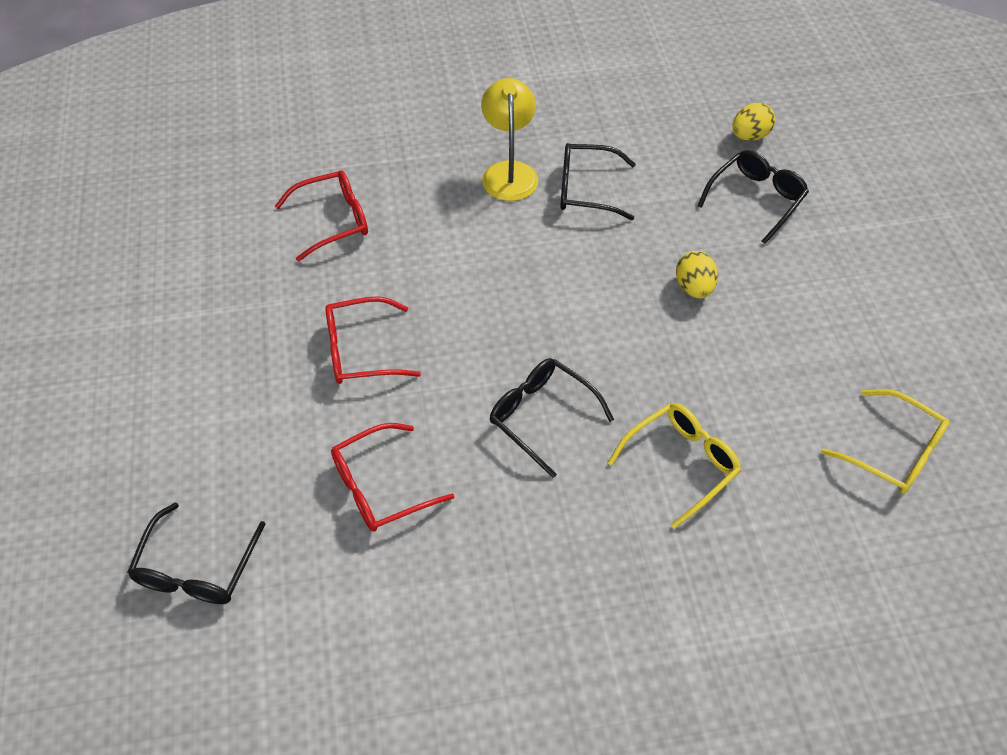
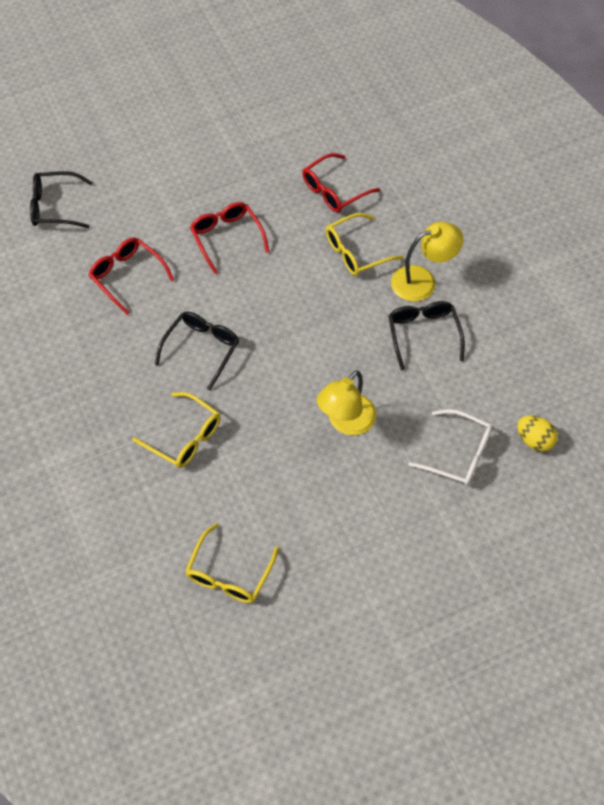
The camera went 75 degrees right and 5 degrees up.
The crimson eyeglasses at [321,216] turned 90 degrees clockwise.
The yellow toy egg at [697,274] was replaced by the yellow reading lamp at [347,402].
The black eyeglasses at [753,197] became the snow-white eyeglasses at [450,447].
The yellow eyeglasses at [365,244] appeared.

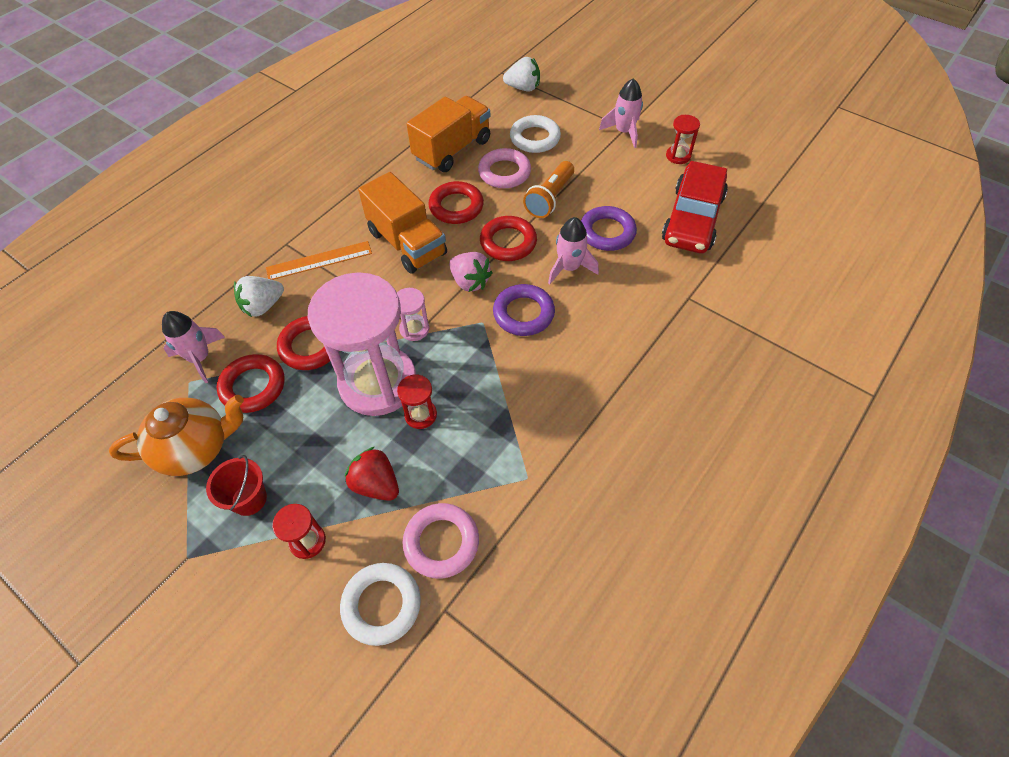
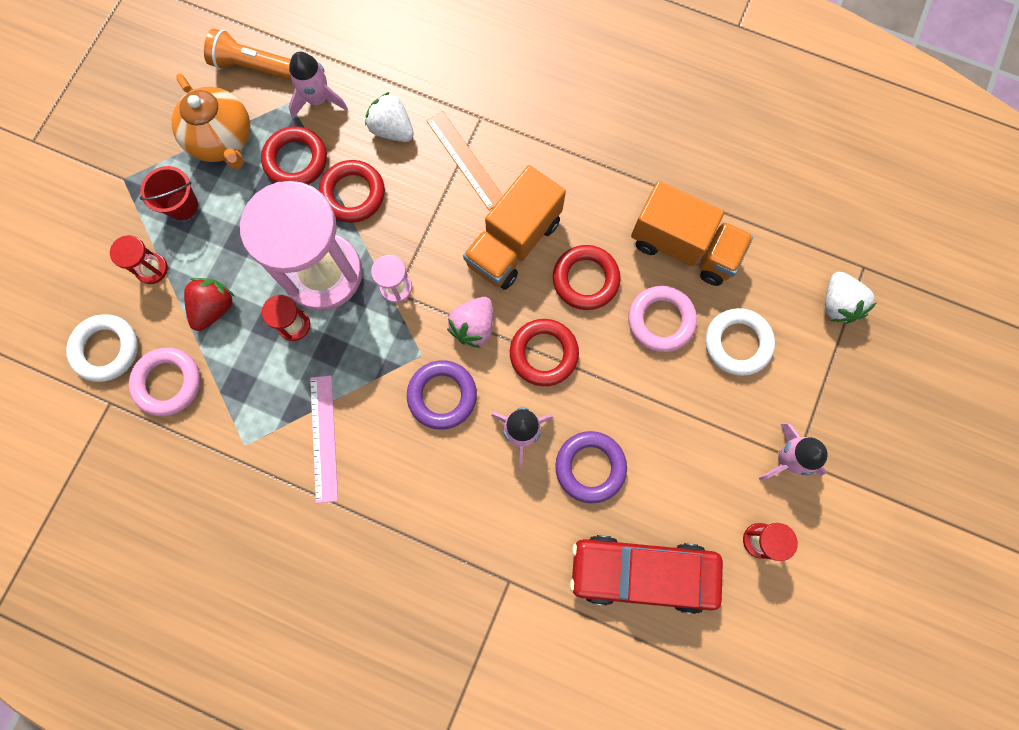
The camera went 75 degrees right and 20 degrees up.
The orange pocket torch moved from [548,189] to [247,54].
The rose-pink measuring stick at [324,439] appeared.

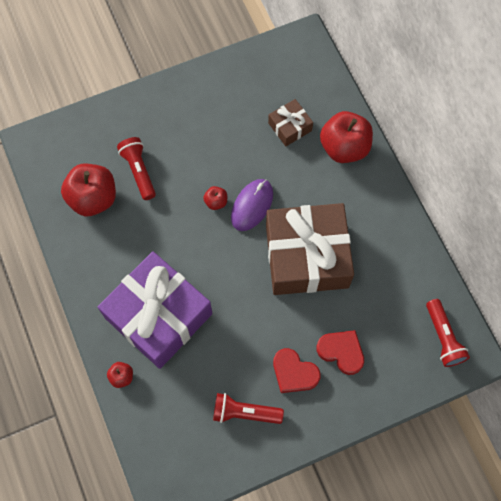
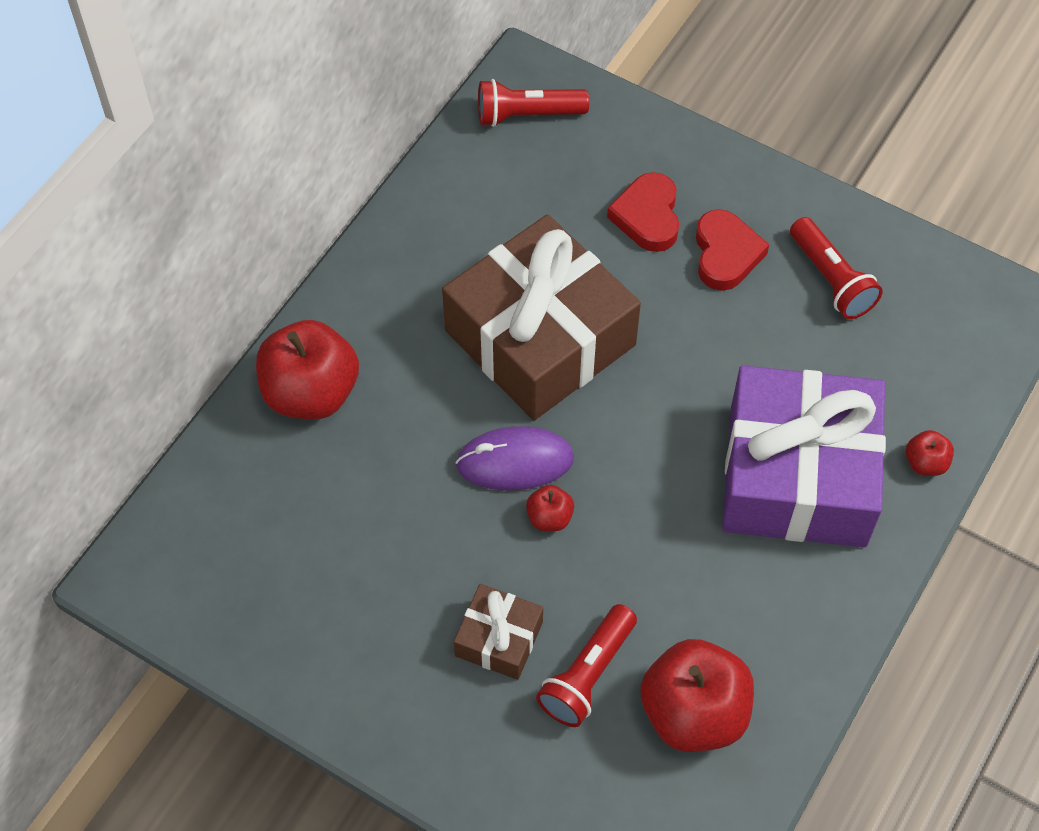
The camera went 125 degrees left and 10 degrees down.
The dark brown wrapped gift moved from [290,122] to [498,632].
The crimson pocket torch at [448,333] turned 135 degrees counterclockwise.

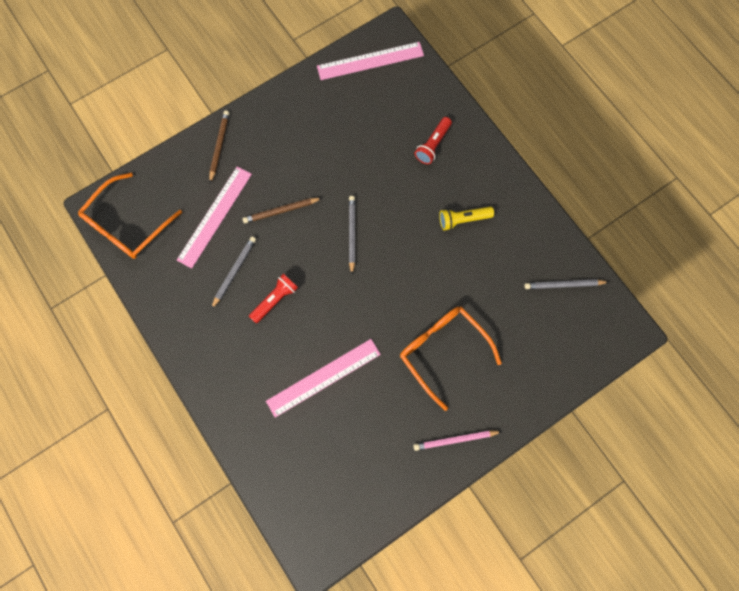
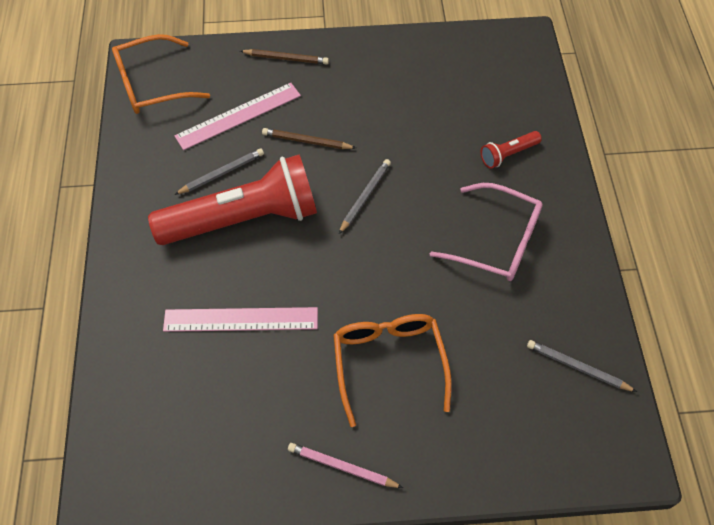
The camera went 30 degrees right and 15 degrees down.
The dark brown pencil at [220,146] turned 60 degrees clockwise.
The crimson pocket torch at [273,298] changed to 2.41 times the size.
The rose-pink measuring stick at [370,61] disappeared.
The yellow pocket torch at [466,218] was replaced by the rose-pink eyeglasses at [486,232].

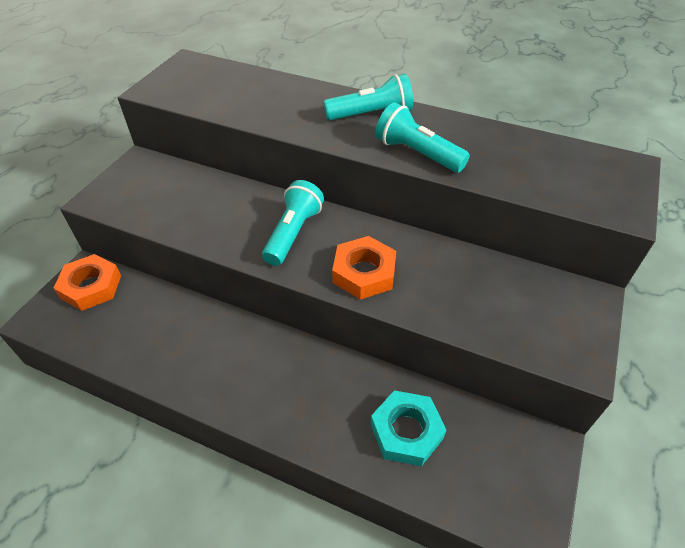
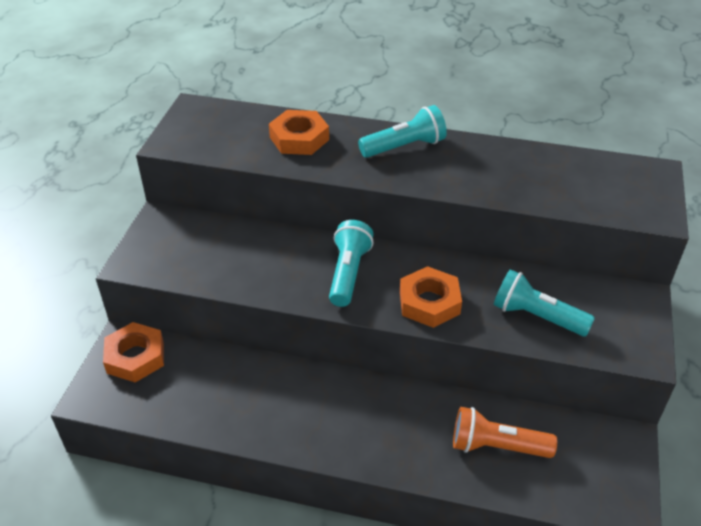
The camera went 10 degrees left and 5 degrees down.
The aqua hex nut at [408,428] was replaced by the orange pocket torch at [505,432].
The aqua pocket torch moved from [422,137] to [544,302].
The orange hex nut at [299,132] appeared.

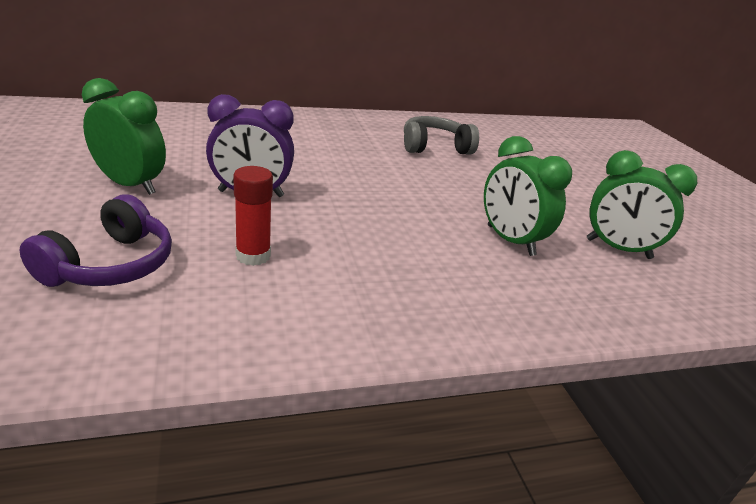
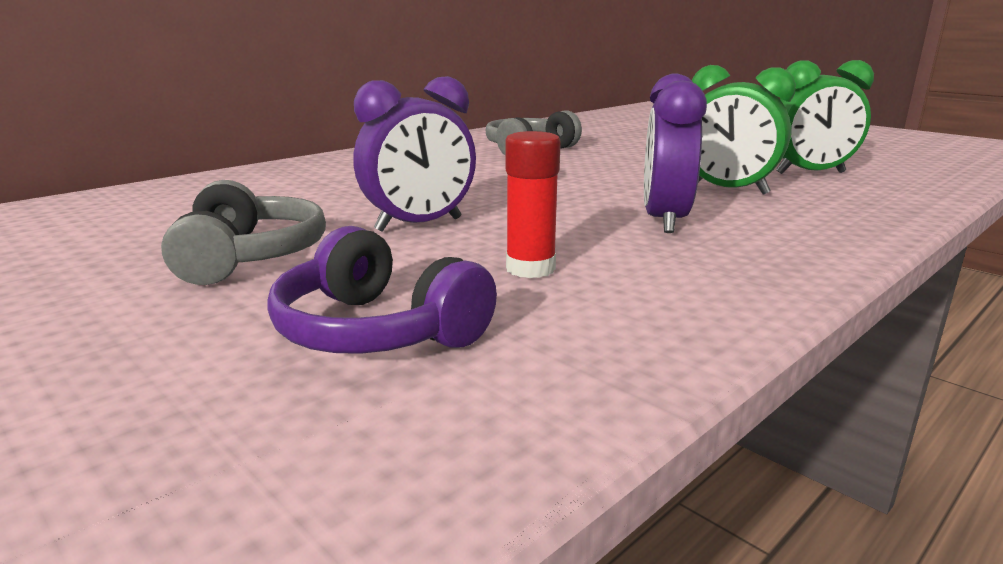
The camera went 25 degrees left and 10 degrees down.
The purple headset at [96,240] turned 135 degrees clockwise.
The green clock at [124,136] was replaced by the ash-grey headset at [243,232].
The purple clock at [675,153] appeared.

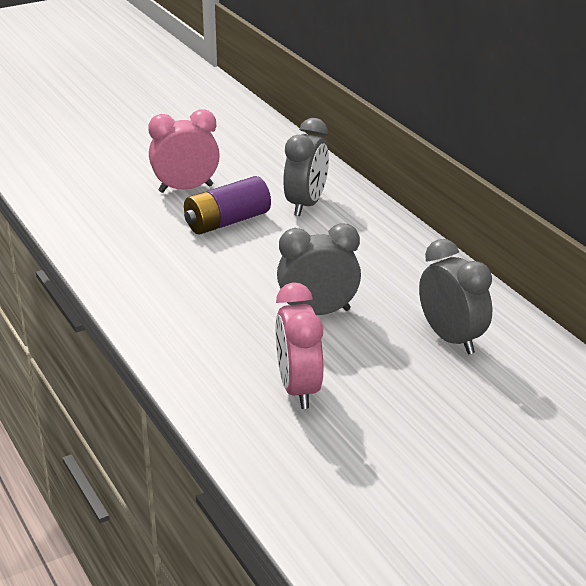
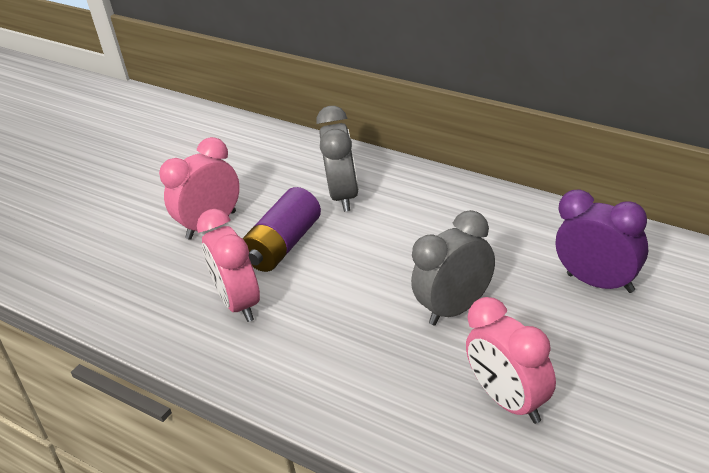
The camera went 20 degrees left and 5 degrees up.
The ash-grey clock at [455,297] became the purple clock at [602,241].
The rose-pink clock at [228,265] appeared.

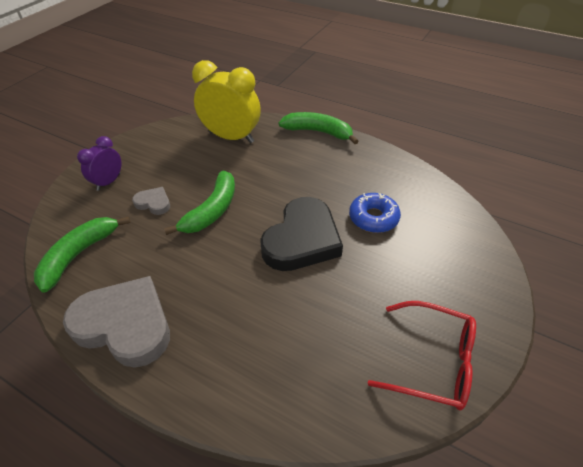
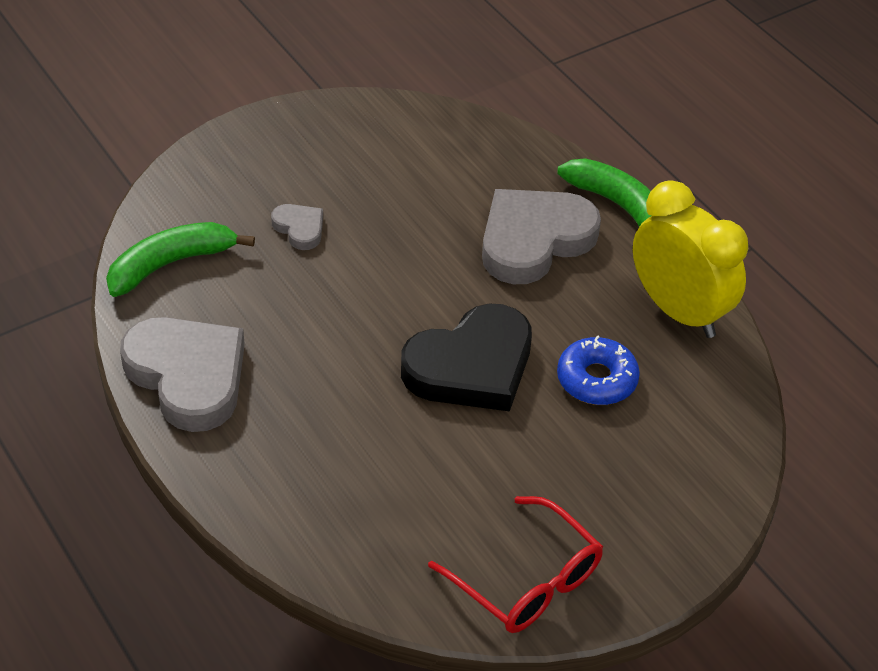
The camera went 25 degrees right and 0 degrees up.
The purple clock at [99,163] disappeared.
The green banana at [199,203] disappeared.
The yellow clock moved from [226,101] to [690,259].
The ash-grey love heart at [541,236] appeared.

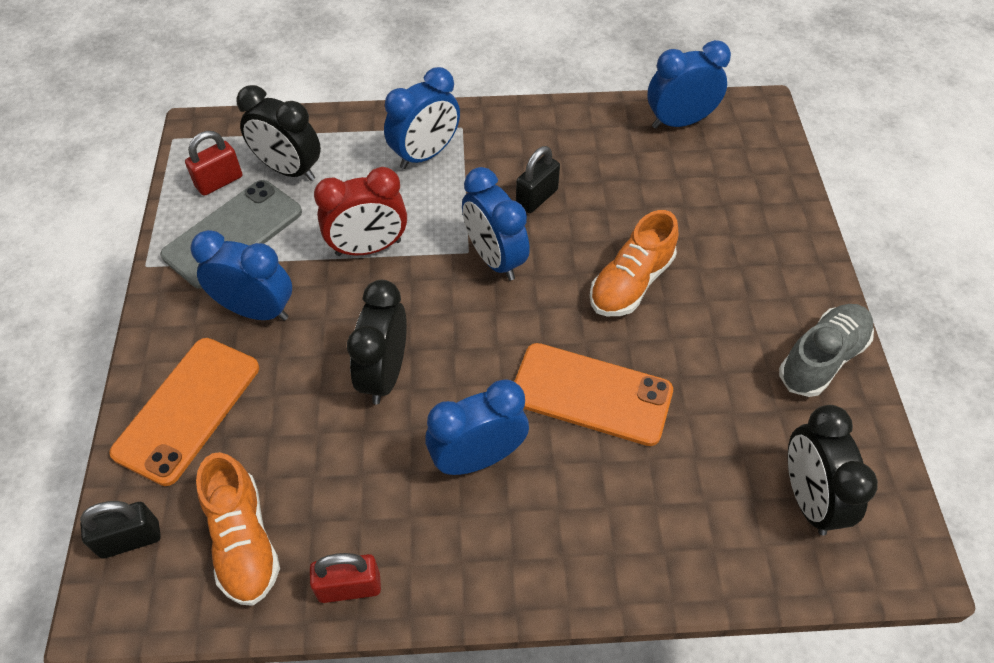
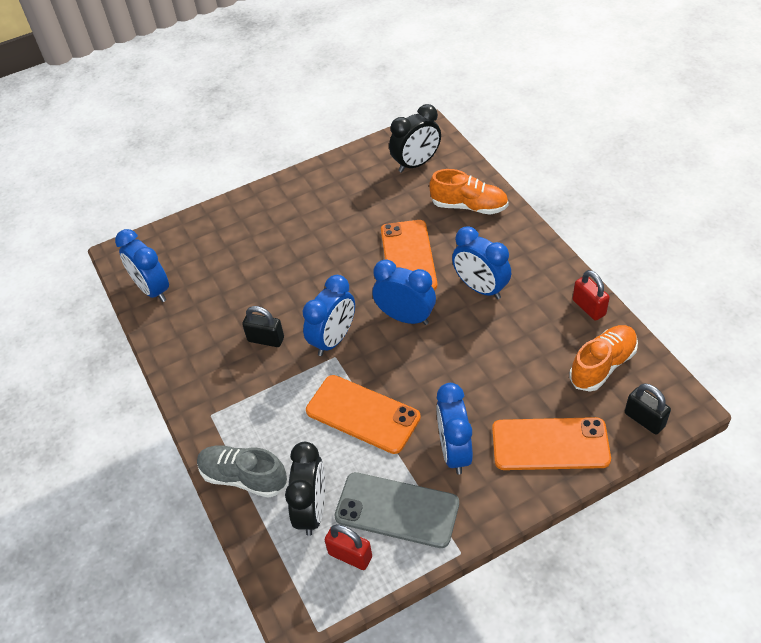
The camera went 110 degrees left and 5 degrees down.
The crimson clock at [360,211] was replaced by the orange phone at [363,414].
The black clock at [377,342] disappeared.
The blue clock moved from [422,118] to [404,292].
The orange sneaker moved from [634,263] to [469,192].
The ash-grey sneaker moved from [826,350] to [242,471].

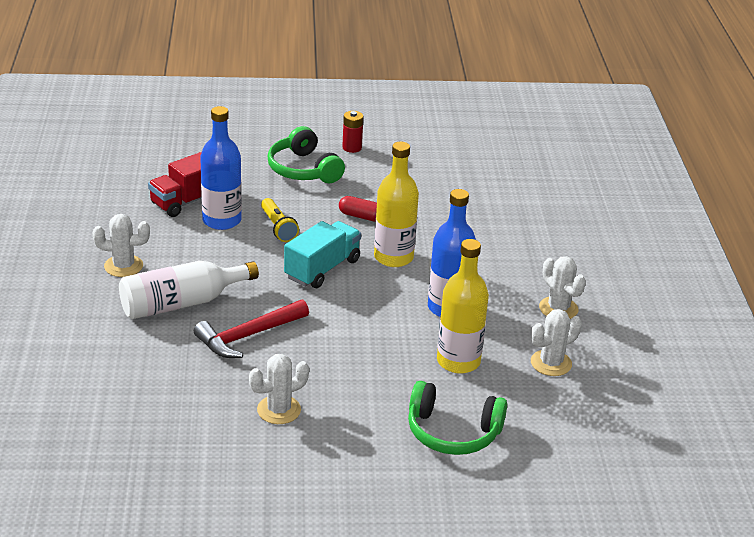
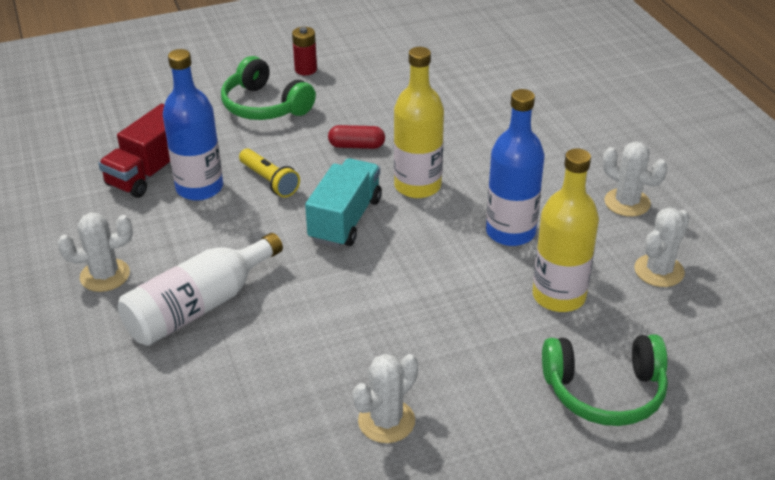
The camera went 15 degrees left and 5 degrees up.
The crimson hammer at [251,328] disappeared.

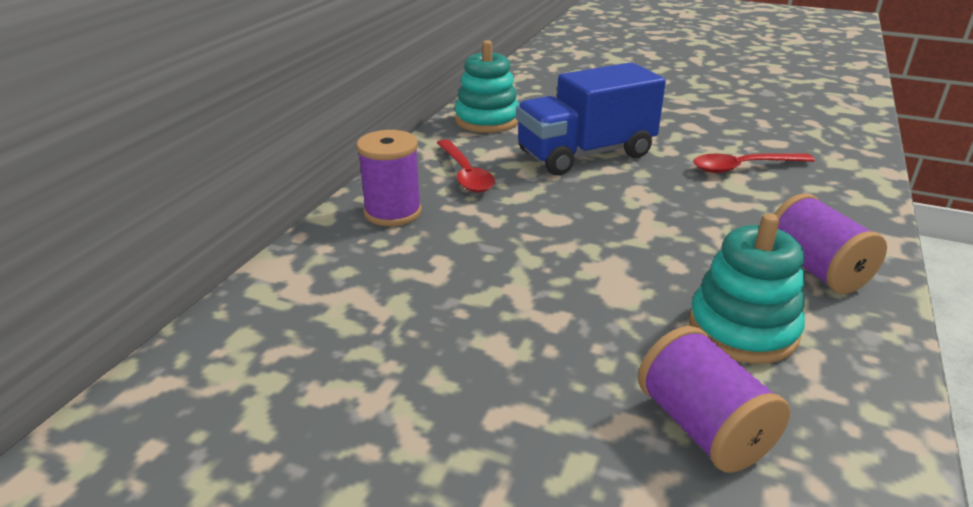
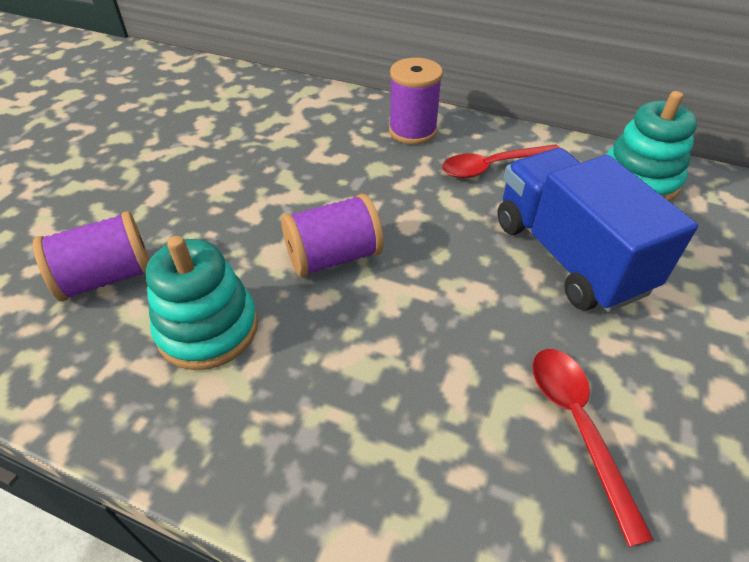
The camera went 90 degrees right and 15 degrees up.
The purple reel of thread moved from [830,243] to [332,235].

